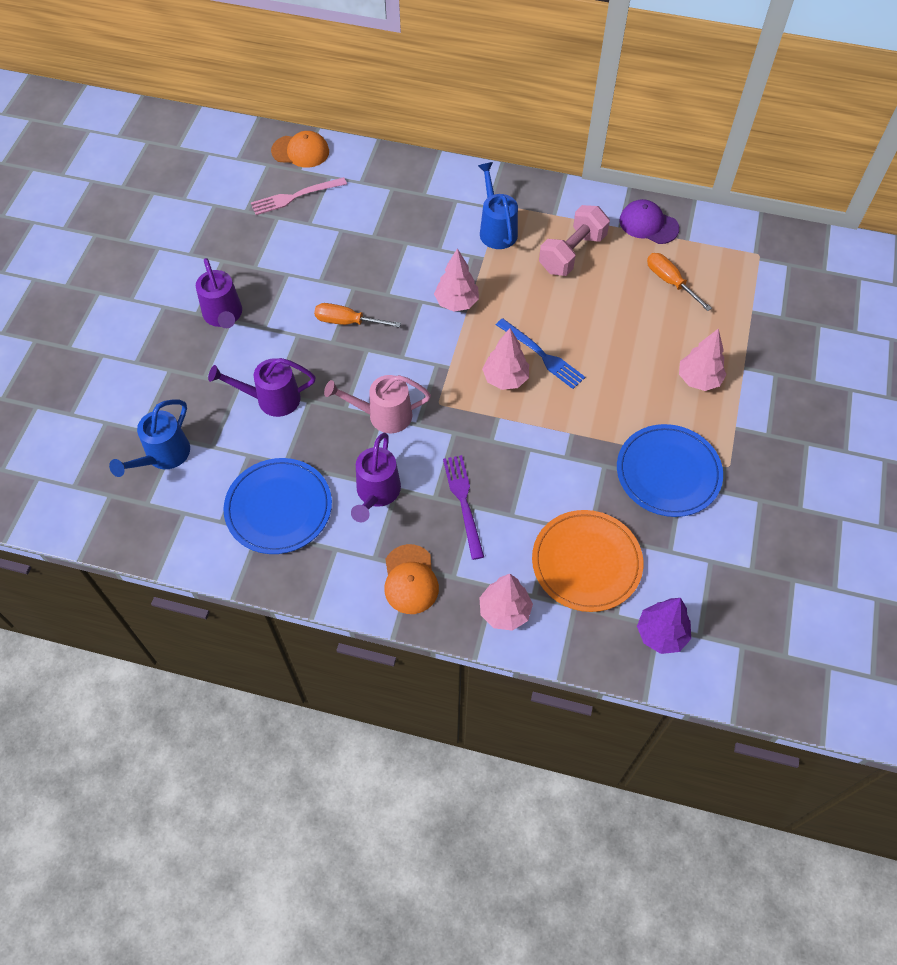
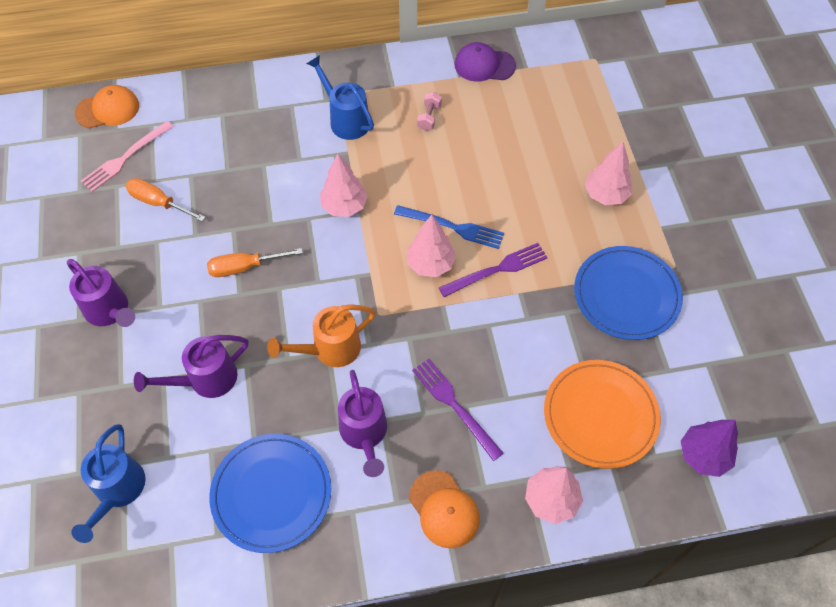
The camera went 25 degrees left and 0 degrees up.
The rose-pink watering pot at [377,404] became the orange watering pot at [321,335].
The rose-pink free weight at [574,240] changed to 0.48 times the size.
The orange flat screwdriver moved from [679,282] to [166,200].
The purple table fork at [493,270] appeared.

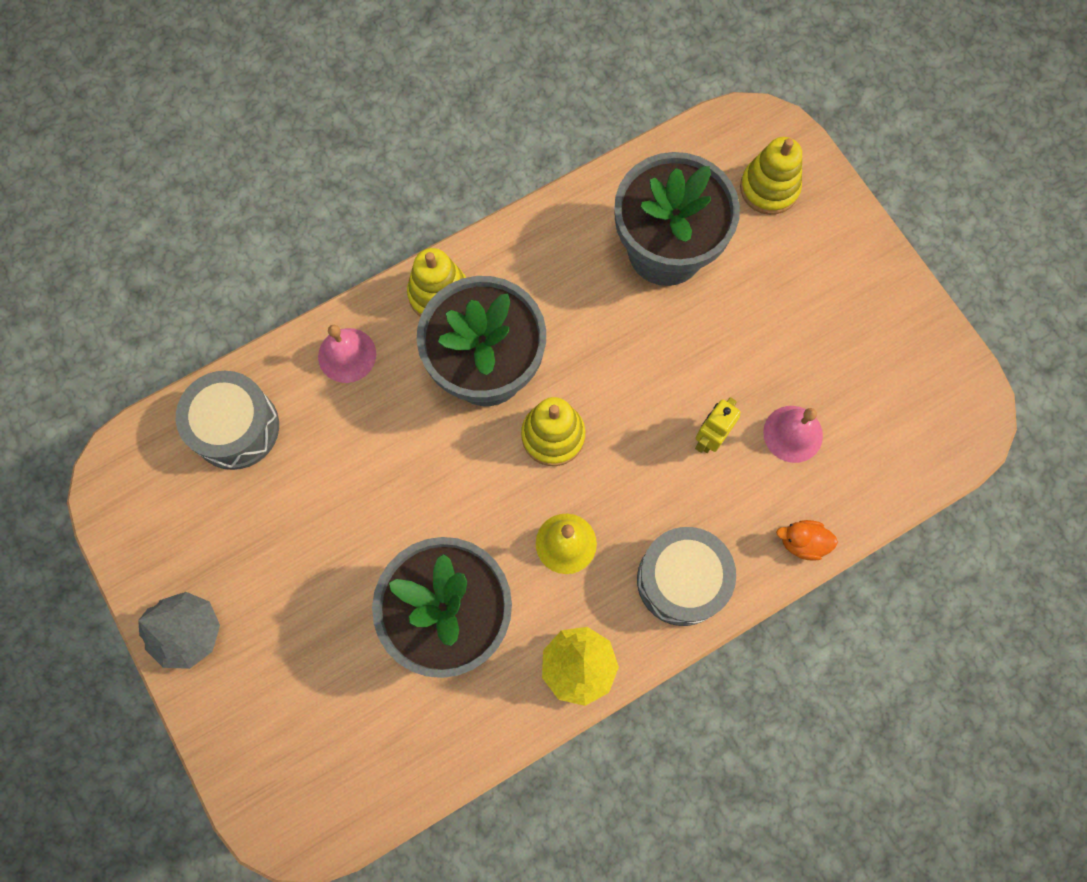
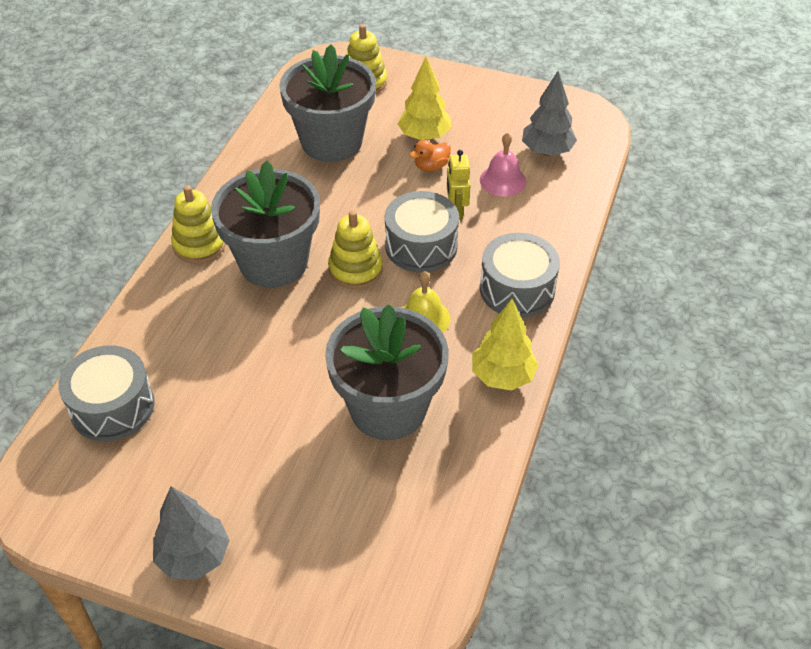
The camera went 40 degrees left and 25 degrees down.
The rose-pink school bell at [347,354] disappeared.
The orange toy duck moved from [807,540] to [430,155].
The ash-grey snare drum at [422,232] appeared.
The yellow fir tree at [424,98] appeared.
The ash-grey fir tree at [549,113] appeared.

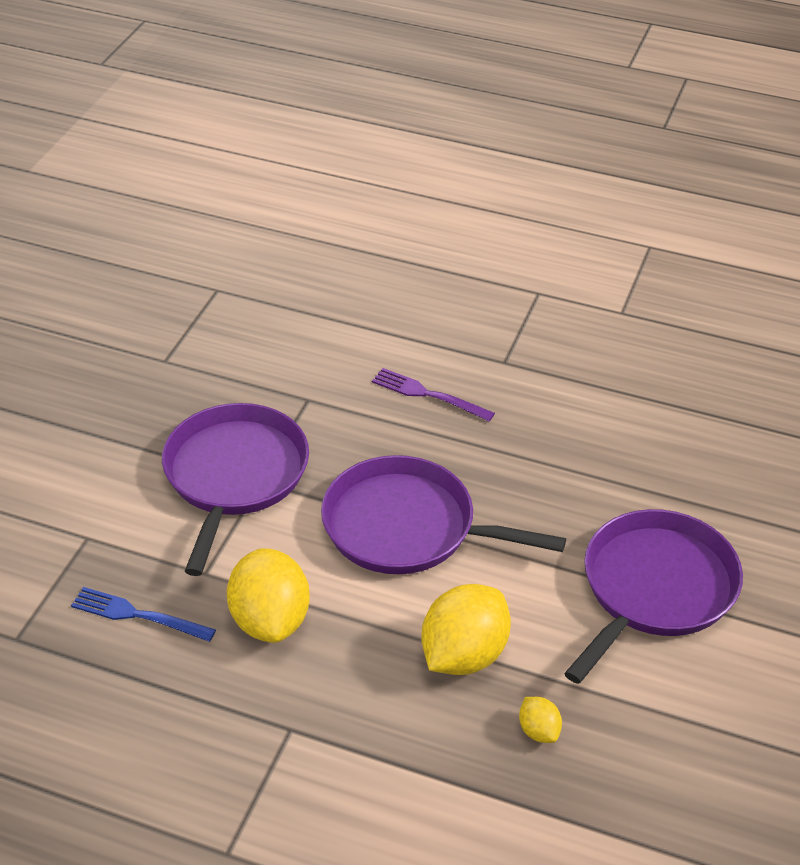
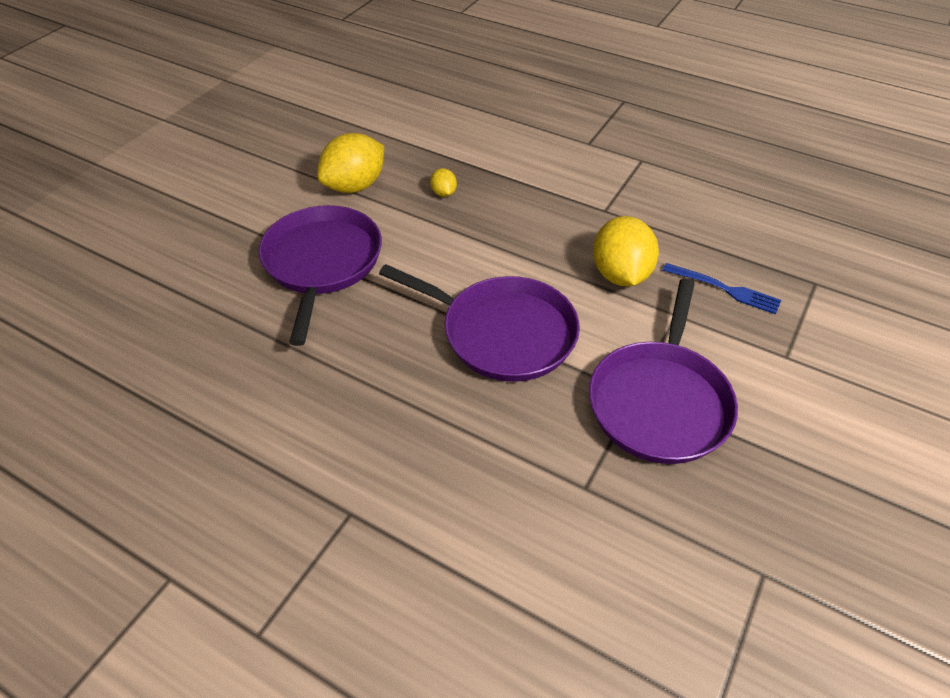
The camera went 170 degrees left and 5 degrees up.
The purple table fork at [433,394] disappeared.
The yellow citrus fruit moved from [466,629] to [350,163].
The purple skillet at [653,596] turned 135 degrees clockwise.

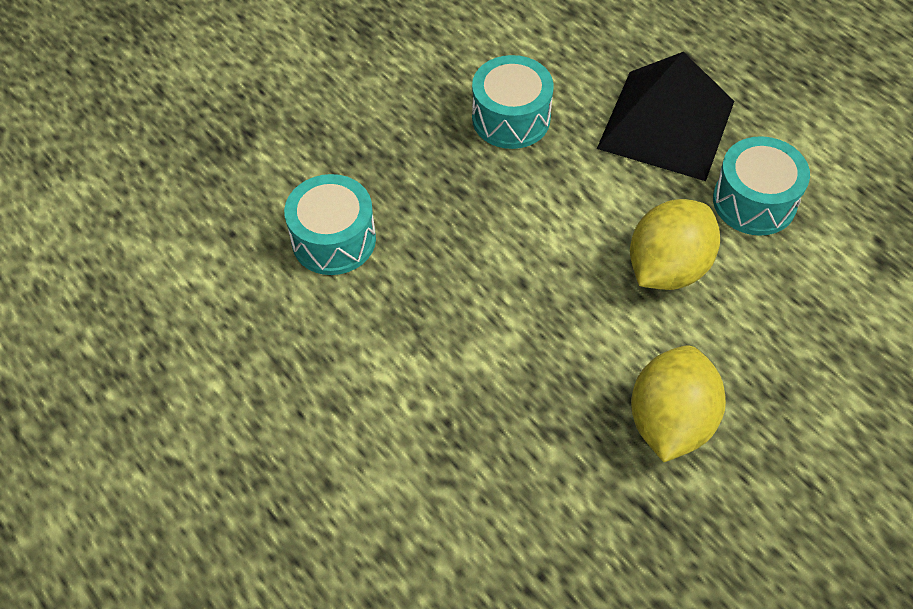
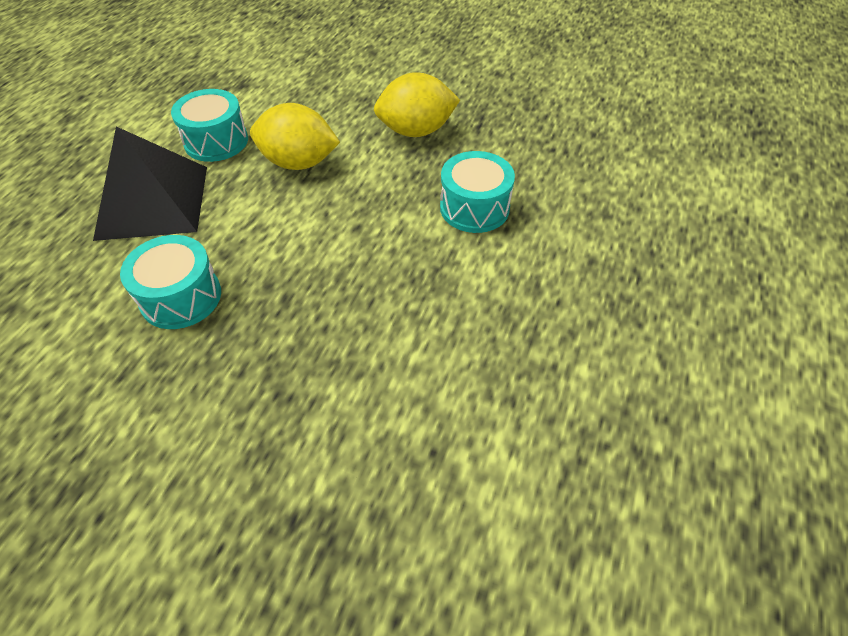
The camera went 120 degrees left and 5 degrees down.
The aqua snare drum moved from [330,224] to [477,192].

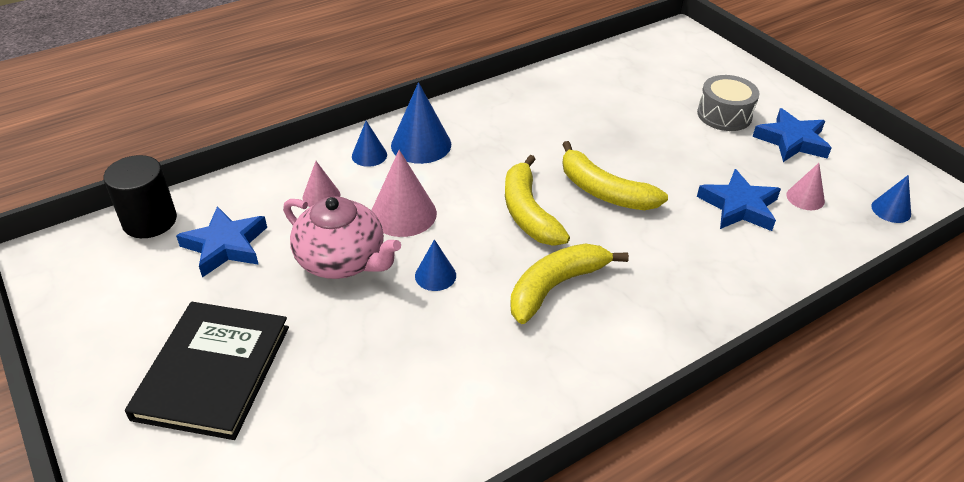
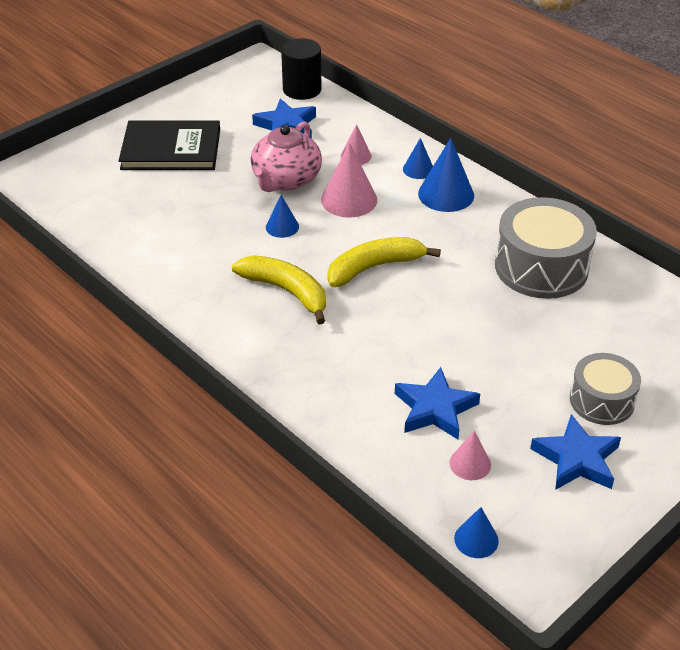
The camera went 80 degrees right and 0 degrees up.
The yellow banana at [615,175] disappeared.
The ash-grey snare drum at [546,248] appeared.

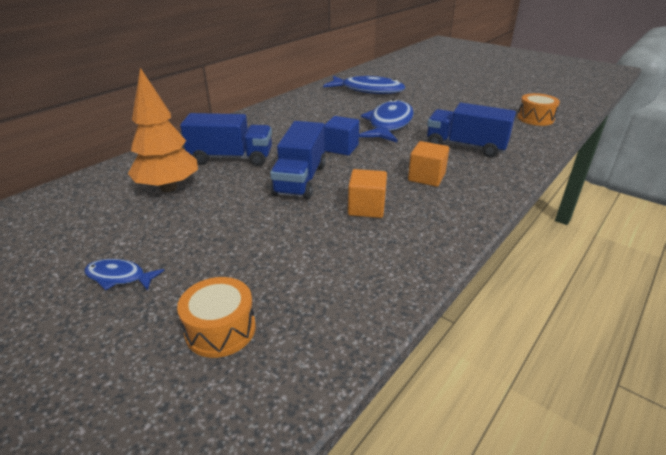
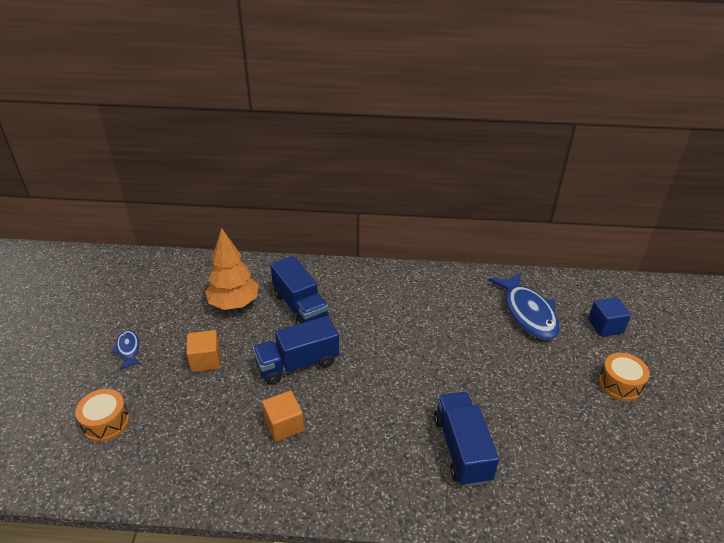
The camera went 55 degrees right and 5 degrees up.
The blue solid cube moved from [341,136] to [609,317].
The blue fish figure at [386,121] disappeared.
The orange solid cube moved from [428,164] to [203,351].
The orange snare drum moved from [538,109] to [624,377].

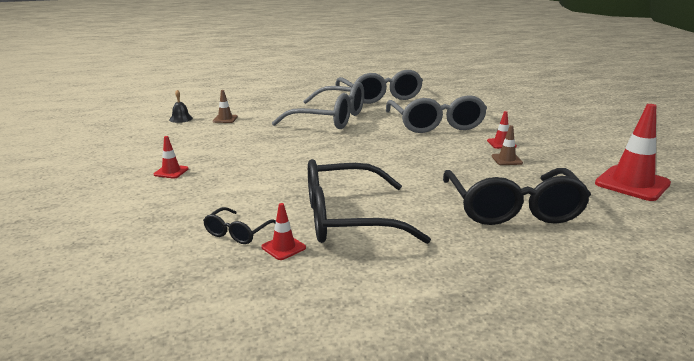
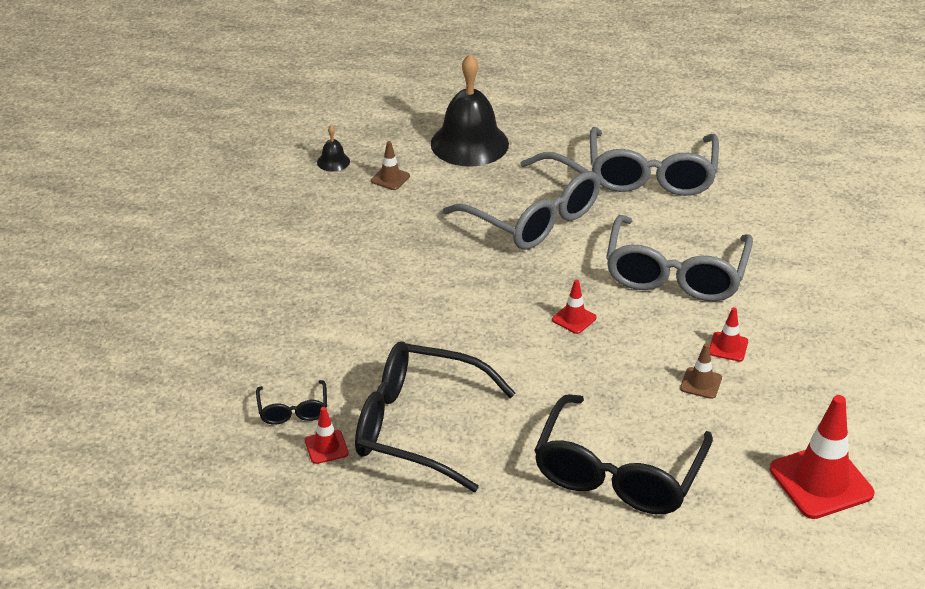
The camera went 25 degrees right and 15 degrees up.
The crimson road cone moved from [171,157] to [574,307].
The black eyeglasses at [239,225] turned 60 degrees counterclockwise.
The black school bell at [470,110] appeared.

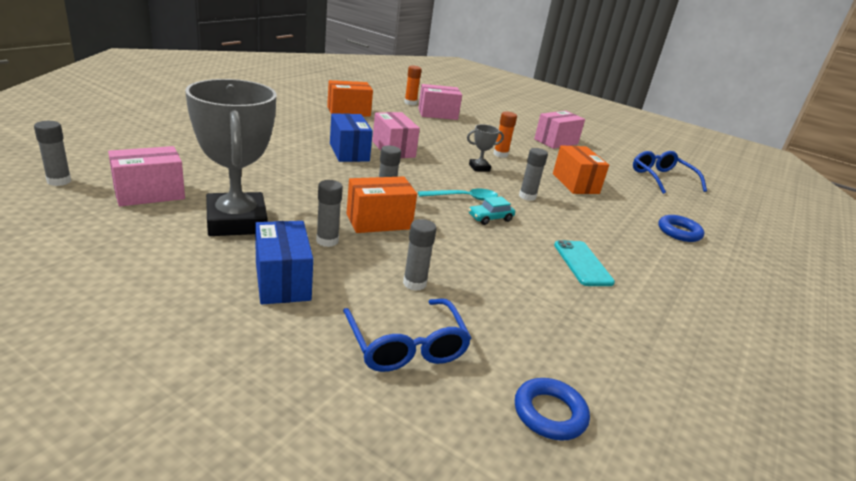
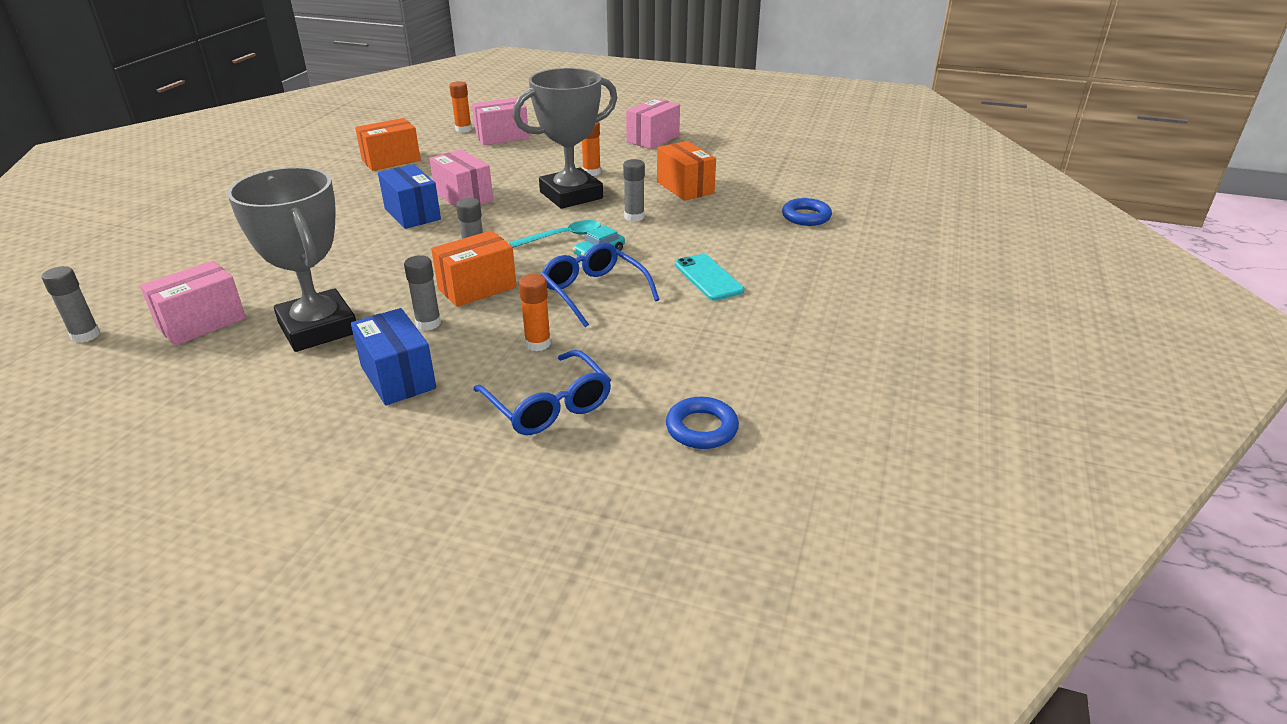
The camera went 10 degrees left and 5 degrees up.
The ash-grey stick of glue at [420,255] became the orange stick of glue at [535,312].
The ash-grey award cup at [485,147] changed to 2.34 times the size.
The blue eyeglasses moved from [670,172] to [600,285].

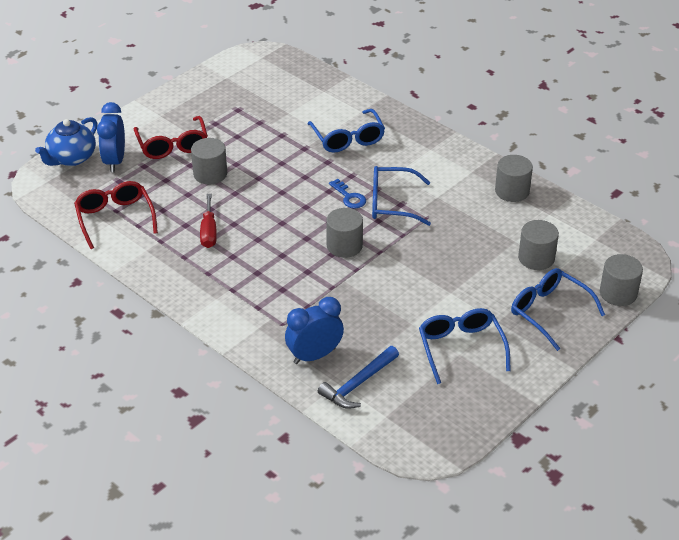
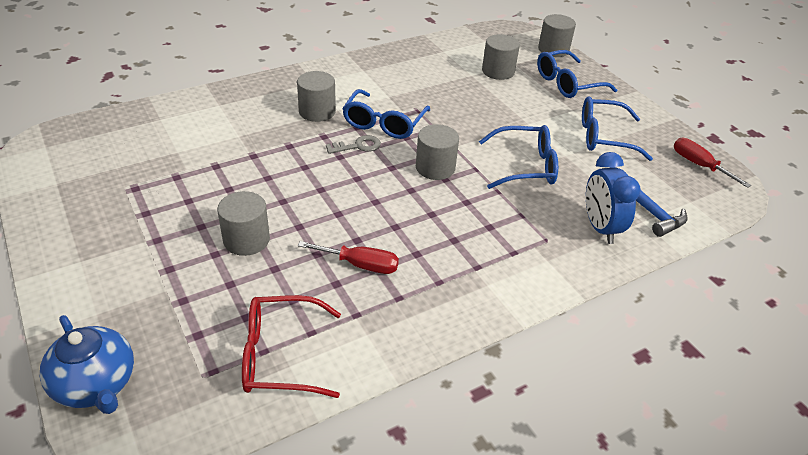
The camera went 75 degrees left and 0 degrees up.
The blue clock at [111,137] disappeared.
The crimson eyeglasses at [171,137] disappeared.
The blue eyeglasses moved from [346,131] to [518,157].
The blue key at [347,193] became the ash-grey key at [353,144].
The ash-grey cylinder moved from [514,178] to [316,96].
The crimson flat screwdriver at [712,163] appeared.

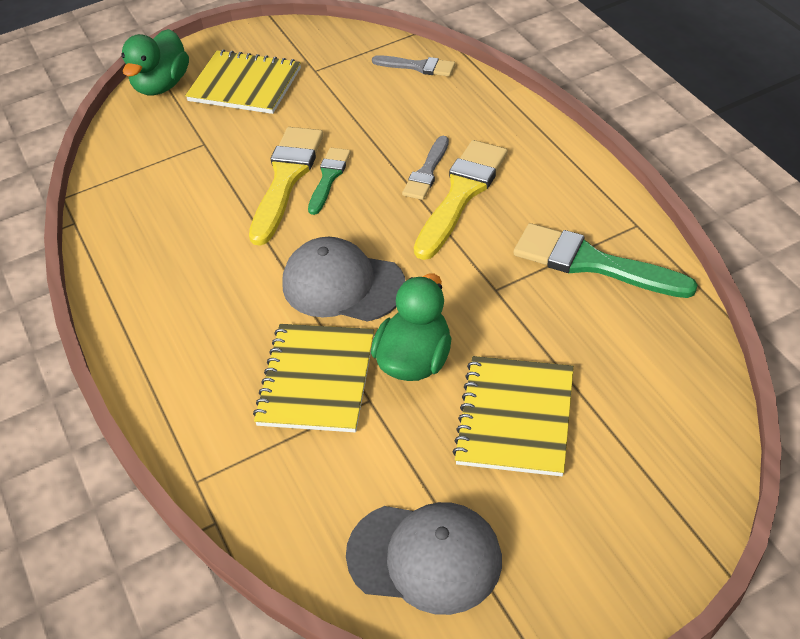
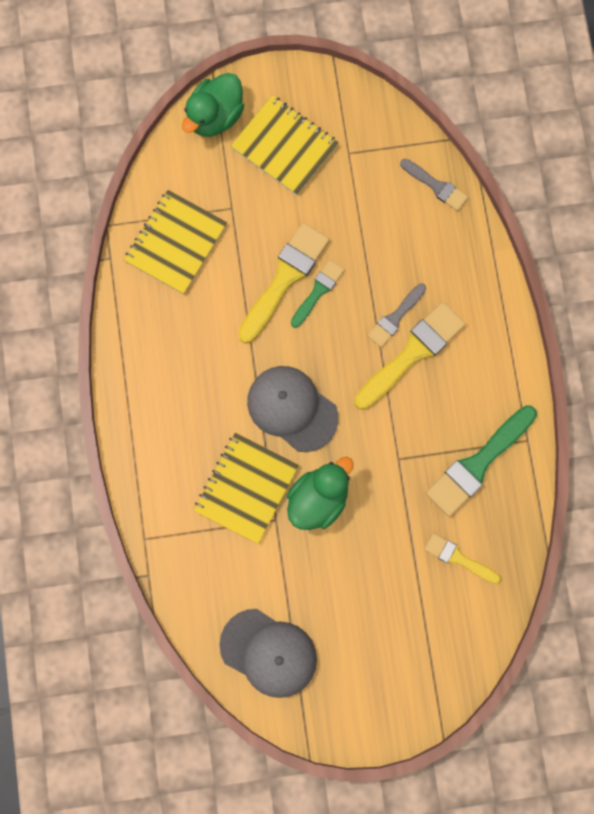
The camera went 15 degrees right and 30 degrees up.
The yellow notebook moved from [513,416] to [175,242].
The green paint brush at [605,260] turned 90 degrees counterclockwise.
The yellow paint brush at [462,558] appeared.

